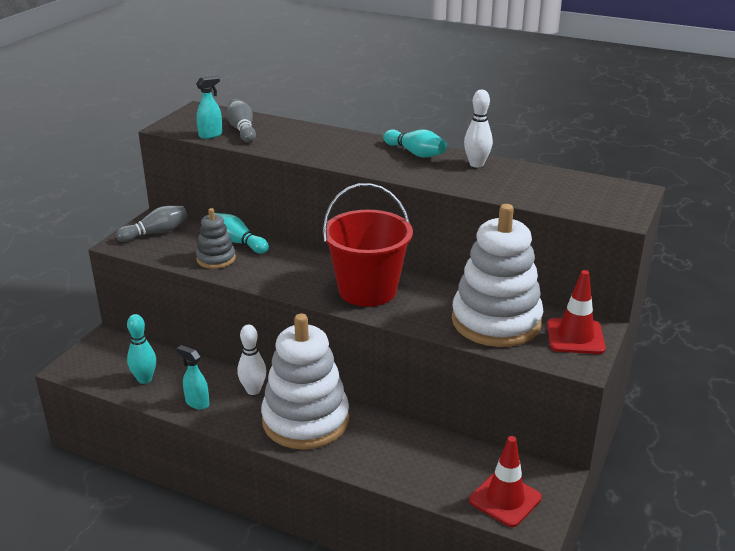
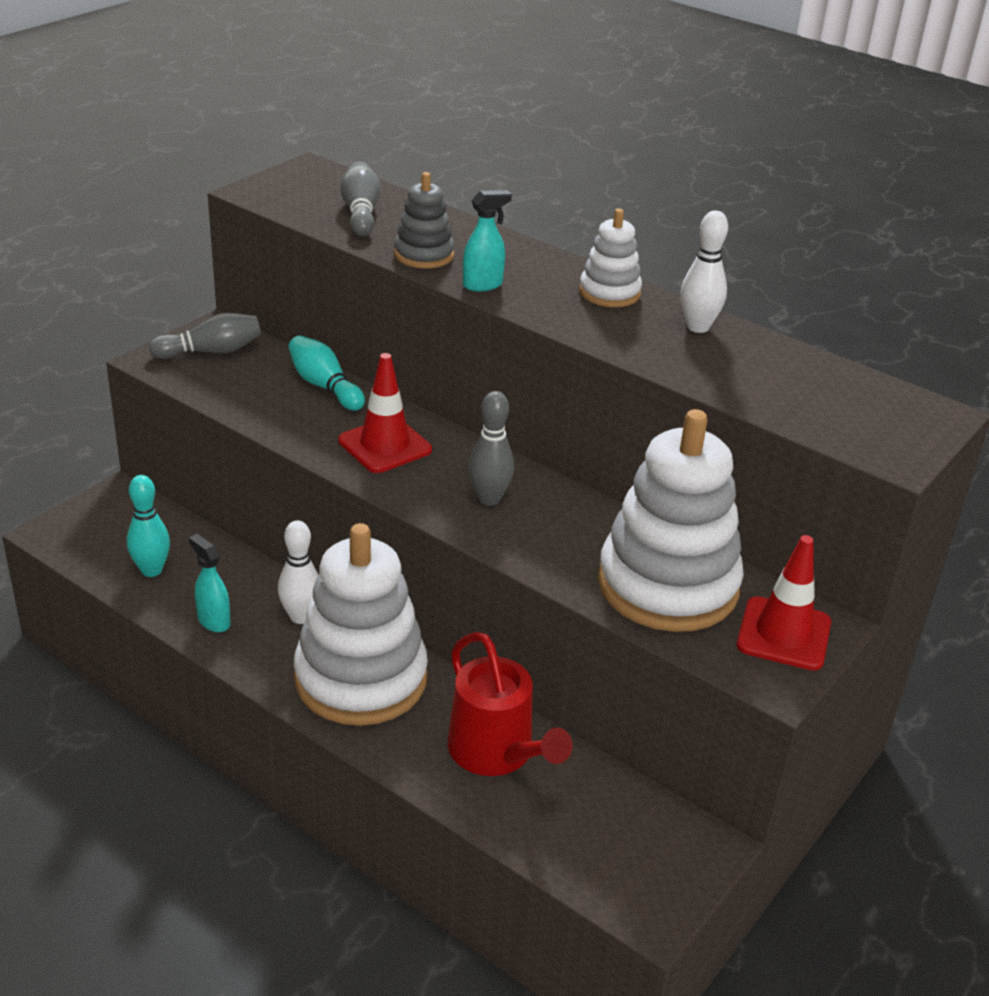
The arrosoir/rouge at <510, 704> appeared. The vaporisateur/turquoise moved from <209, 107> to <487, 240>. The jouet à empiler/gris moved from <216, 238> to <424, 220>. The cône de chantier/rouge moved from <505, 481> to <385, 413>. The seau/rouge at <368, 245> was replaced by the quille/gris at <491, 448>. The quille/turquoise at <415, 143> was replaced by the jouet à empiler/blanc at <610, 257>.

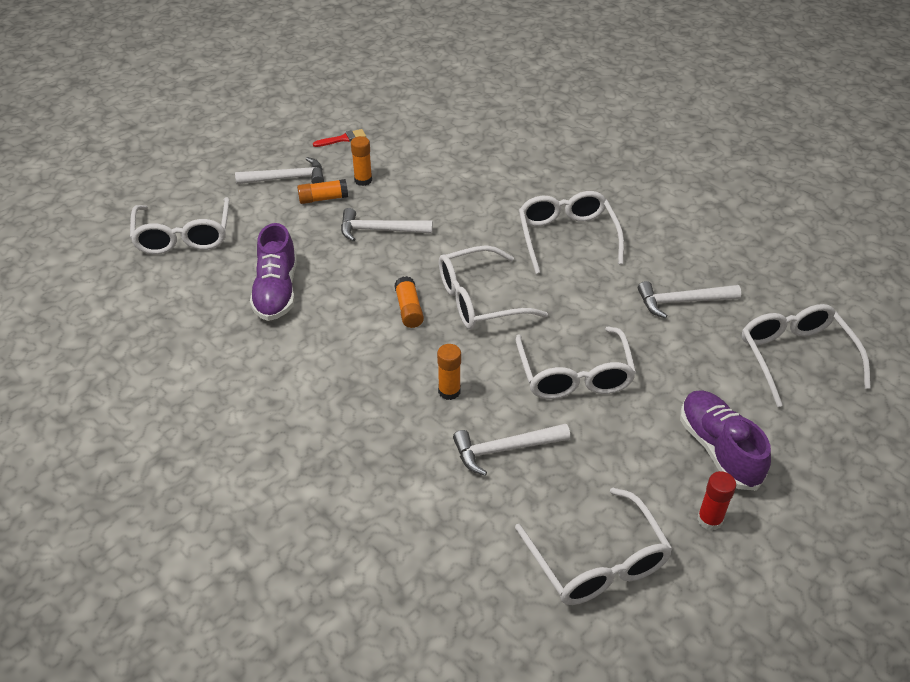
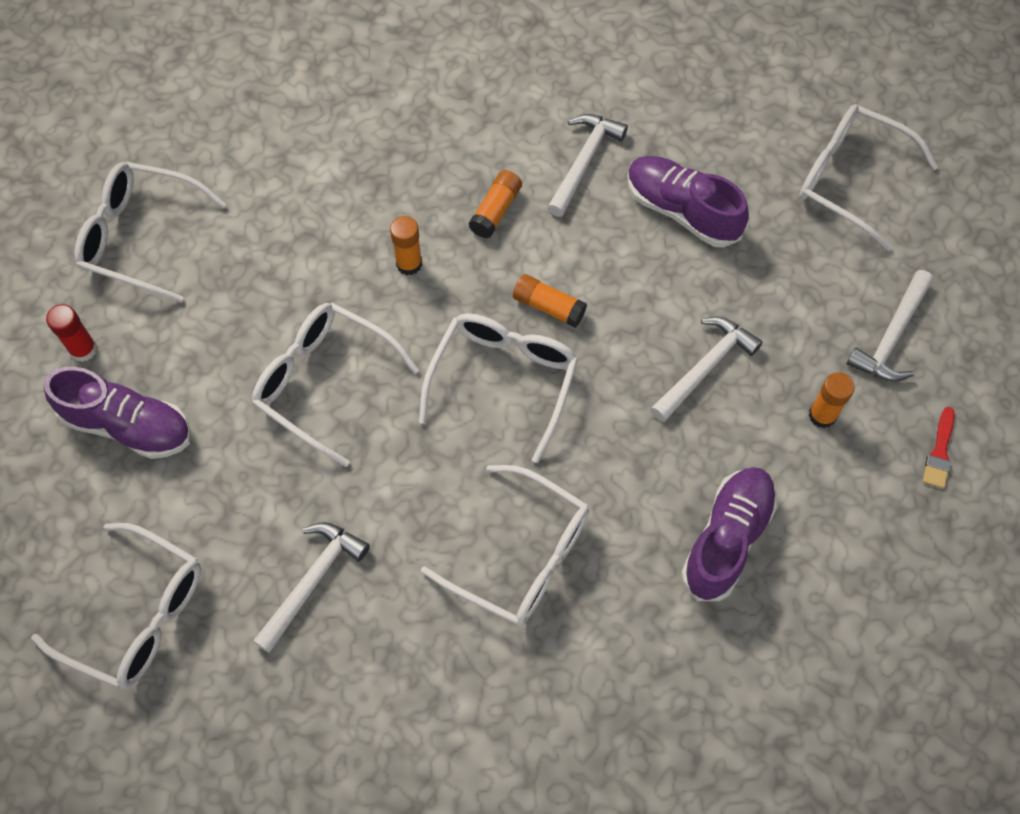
The chaussure/violet at <729, 534> appeared. The bâton de colle/orange moved from <322, 191> to <495, 204>. The marteau/blanc moved from <511, 450> to <587, 165>.

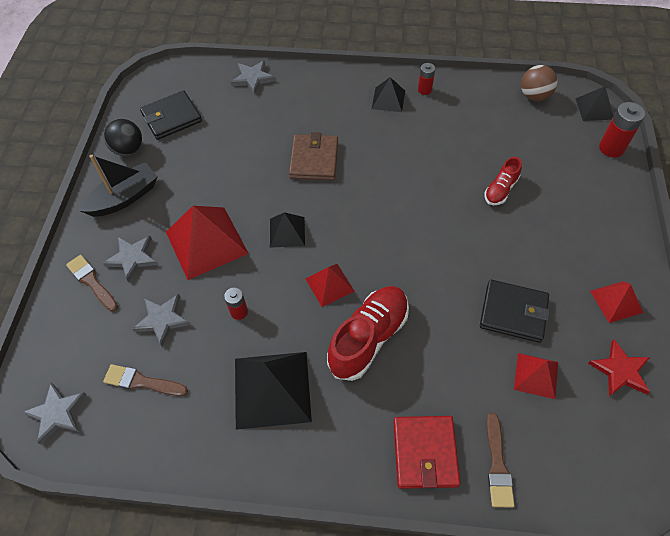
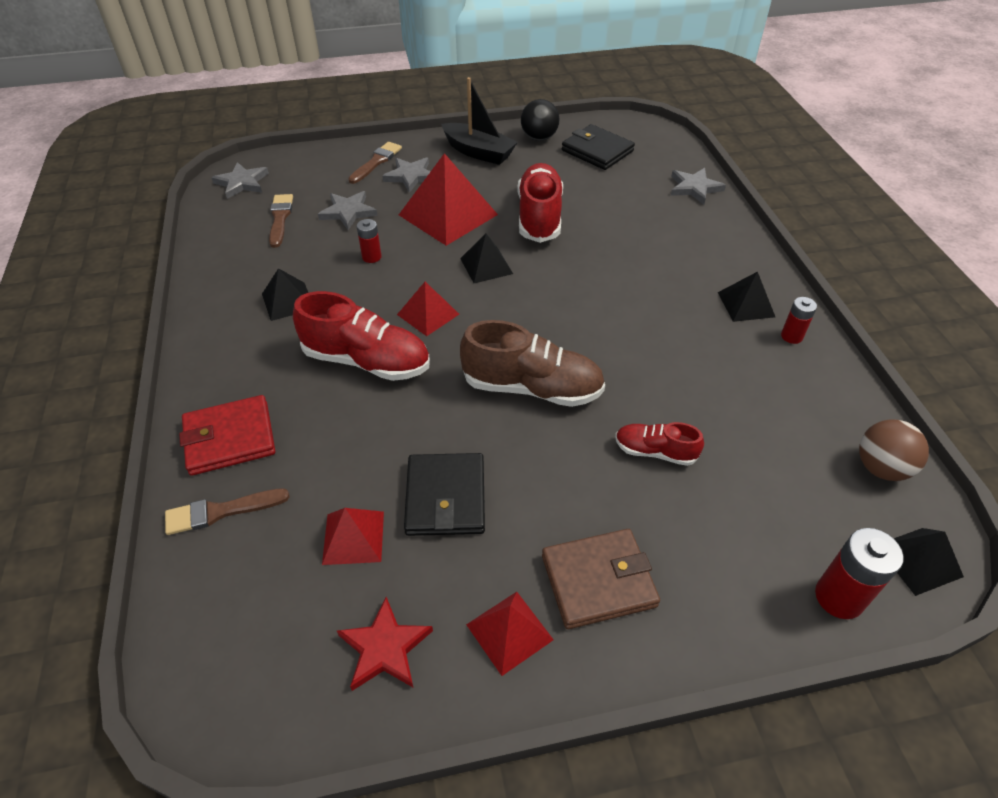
The chaussure/marron at <532, 363> appeared. The chaussure/rouge at <540, 203> appeared. The portefeuille/marron moved from <313, 156> to <601, 579>. The pyramide/noir at <273, 391> changed to 0.55 times the size.

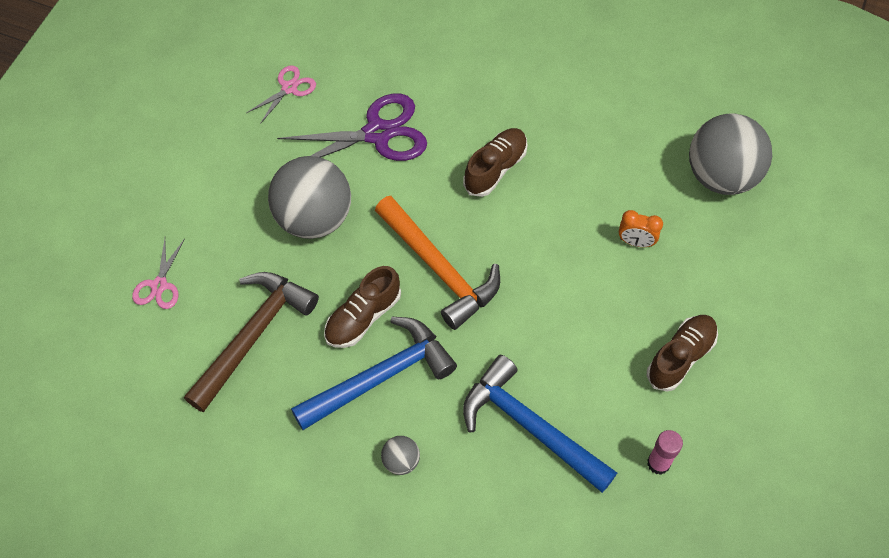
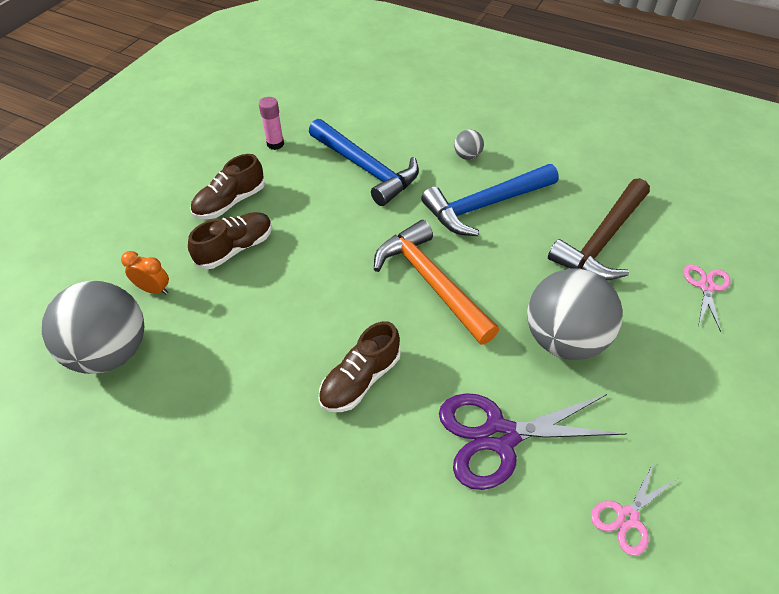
The chaussure/marron moved from <362, 307> to <230, 240>. The réveil/orange moved from <641, 228> to <145, 273>.

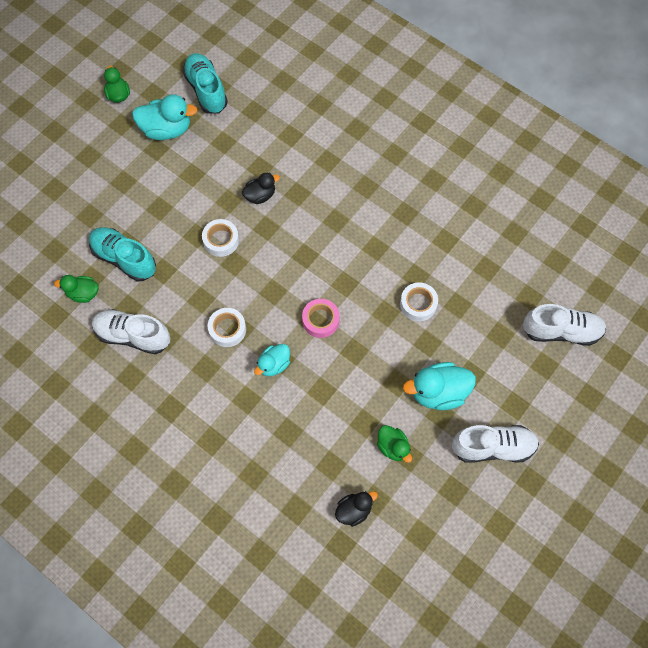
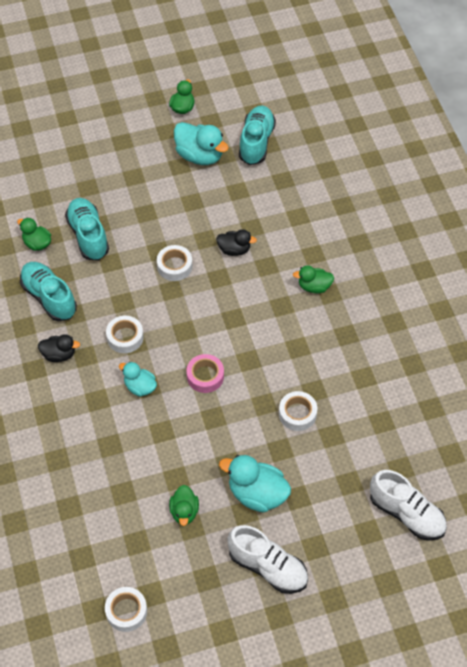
The ruban adhésif/blanc at <126, 609> appeared. The canard/vert at <313, 279> appeared. The canard/noir moved from <356, 509> to <59, 348>. The chaussure/blanc at <131, 331> became the chaussure/turquoise at <48, 291>. The canard/turquoise at <272, 360> turned 45 degrees clockwise.

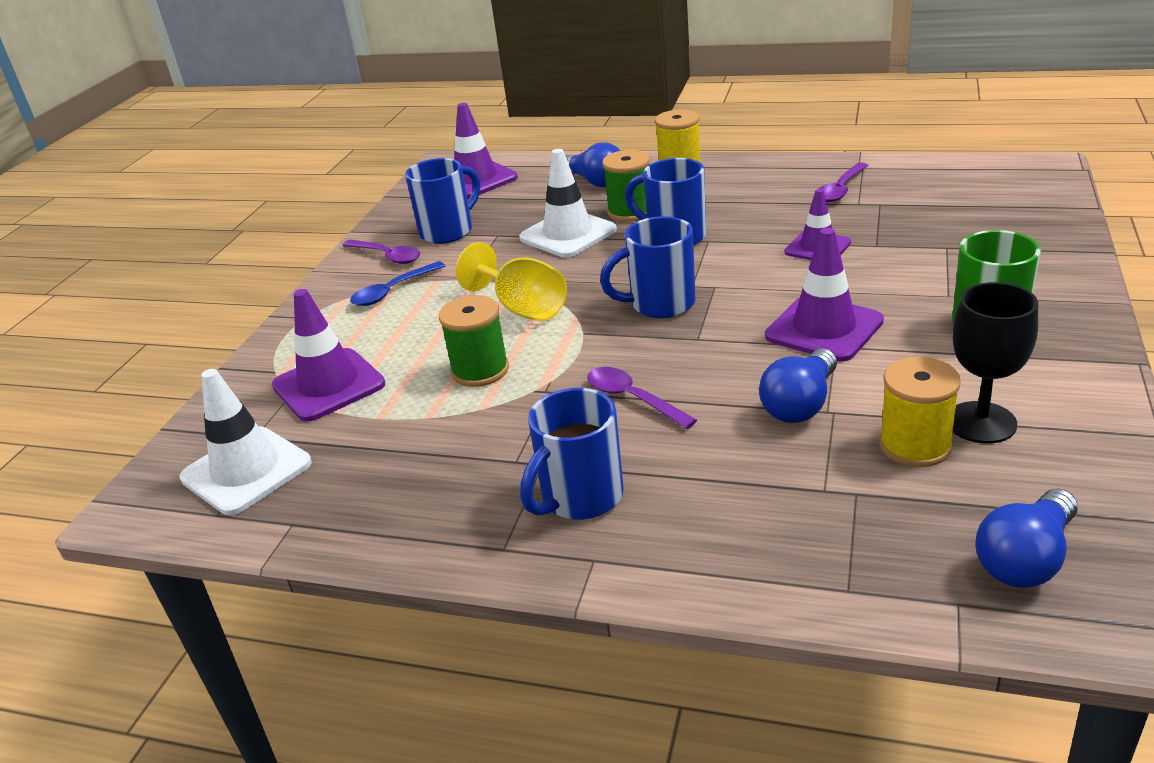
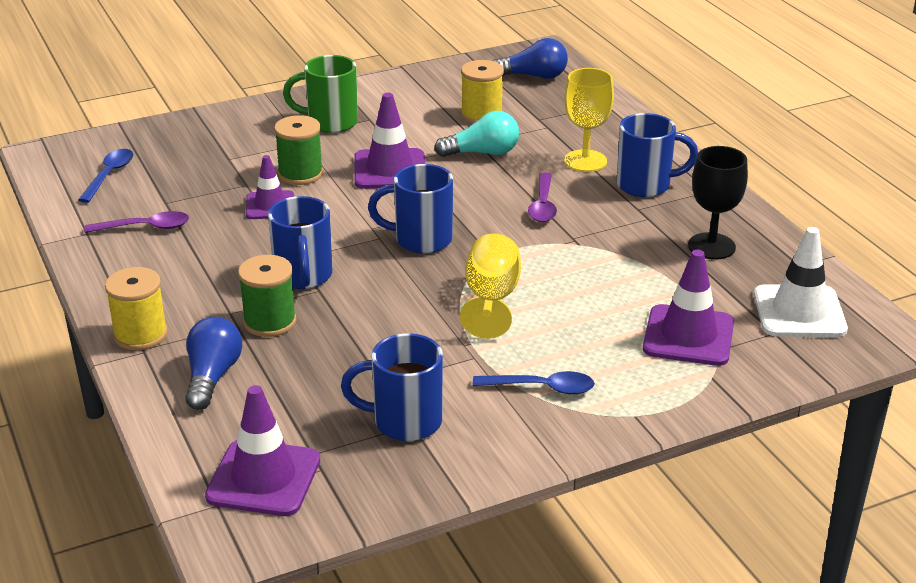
The cuillère/violet at <381, 252> disappeared. The cône de chantier/blanc at <568, 203> disappeared. The cuillère/bleu at <105, 176> appeared. The verre à pied/jaune at <589, 120> appeared. The bobine/vert moved from <474, 341> to <298, 150>. The verre à pied/noir moved from <995, 363> to <718, 203>. The ampoule/bleu at <798, 385> became the ampoule/turquoise at <476, 134>. The tasse/bleu at <648, 267> turned 150 degrees clockwise.

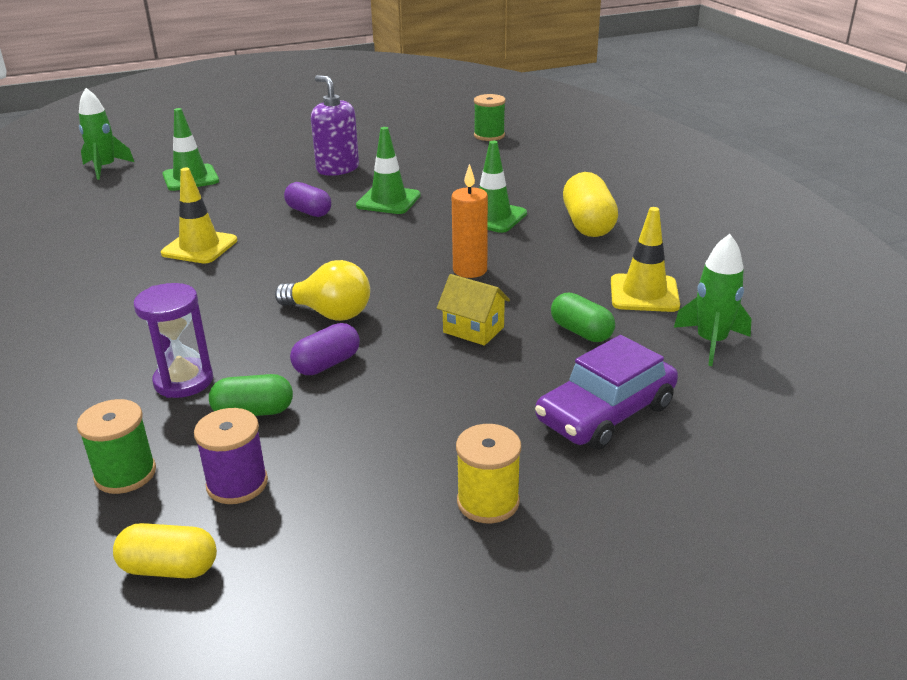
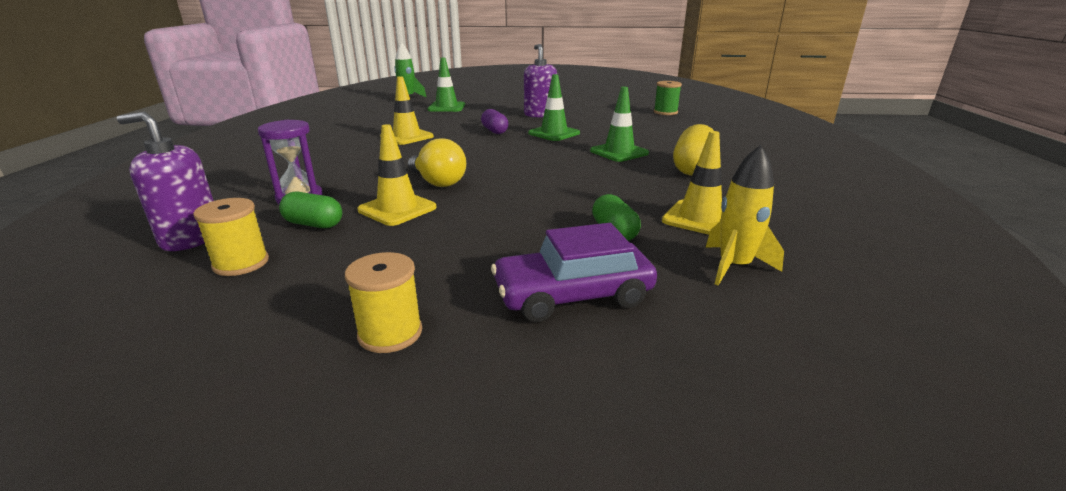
The gélule/jaune at <165, 550> disappeared. The maison/jaune at <473, 310> disappeared. The bougie/orange at <470, 221> disappeared. The bobine/vert at <116, 446> was replaced by the distributeur de savon/violet at <165, 181>. The gélule/violet at <325, 349> was replaced by the cône de chantier/jaune at <397, 175>. The bobine/violet at <231, 456> became the bobine/jaune at <231, 237>. The fusée/vert at <713, 300> became the fusée/jaune at <744, 215>.

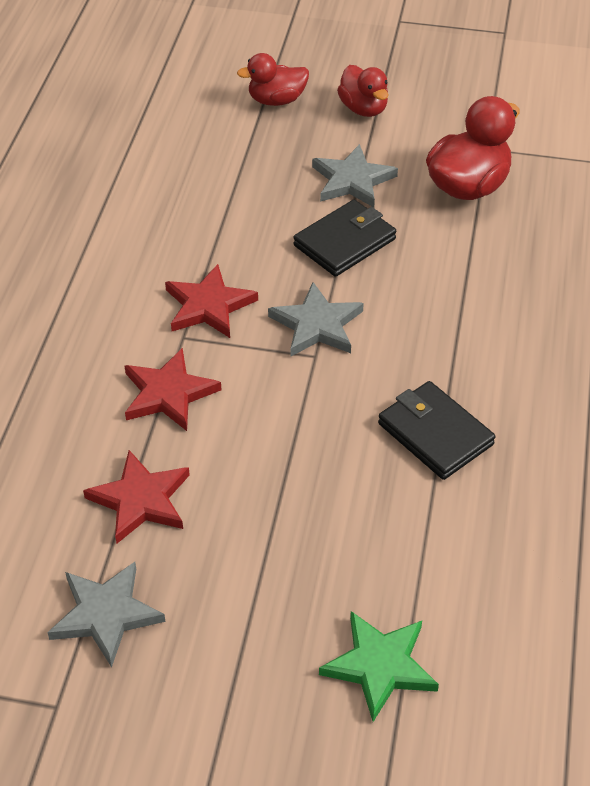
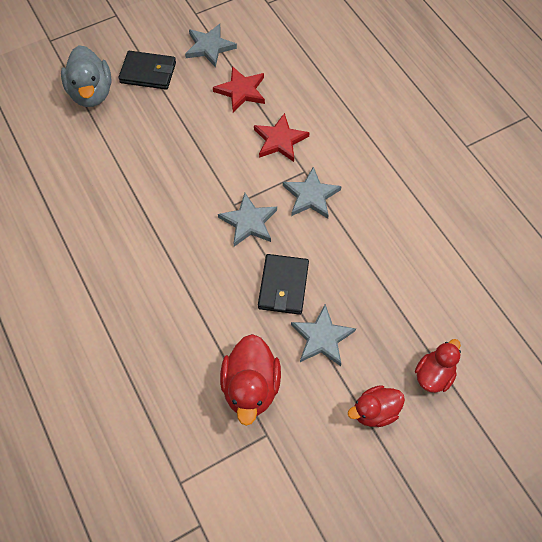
The portefeuille/noir moved from <436, 430> to <147, 70>. The étoile/vert at <379, 666> was replaced by the canard/gris at <86, 76>. The étoile/rouge at <211, 301> became the étoile/gris at <312, 193>. The canard/rouge at <363, 91> turned 45 degrees counterclockwise.

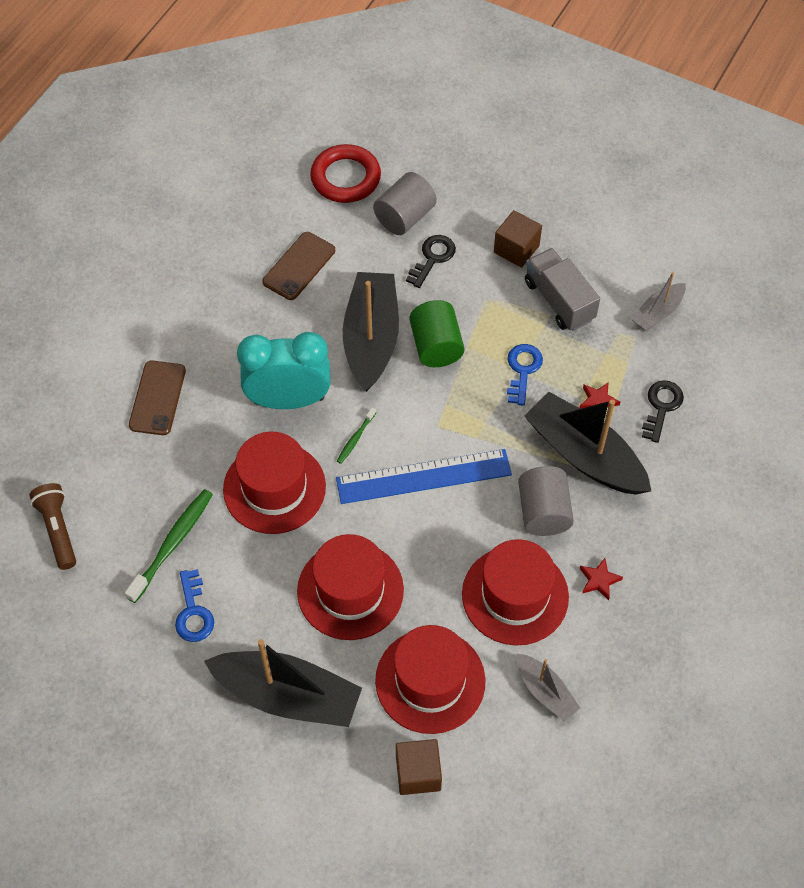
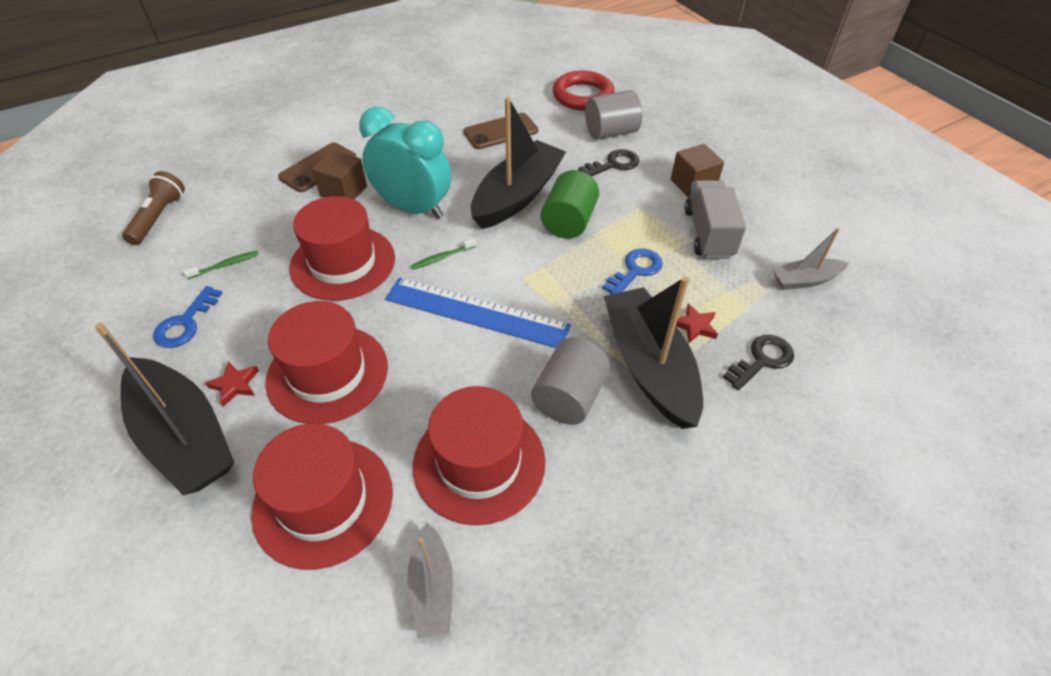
The cube/marron moved from <419, 767> to <339, 174>. The étoile/rouge moved from <601, 579> to <232, 384>. The brosse à dents/vert at <169, 546> changed to 0.52 times the size.

